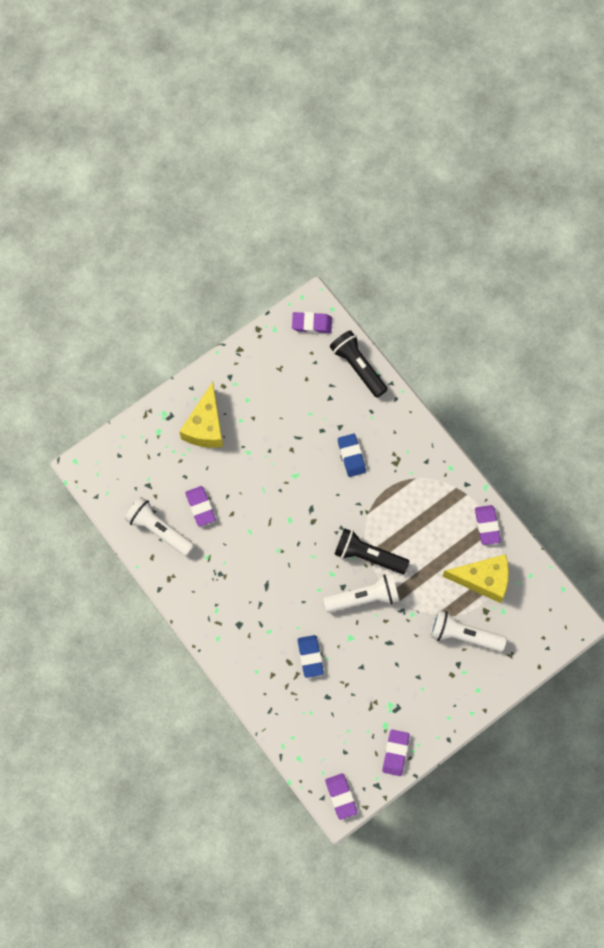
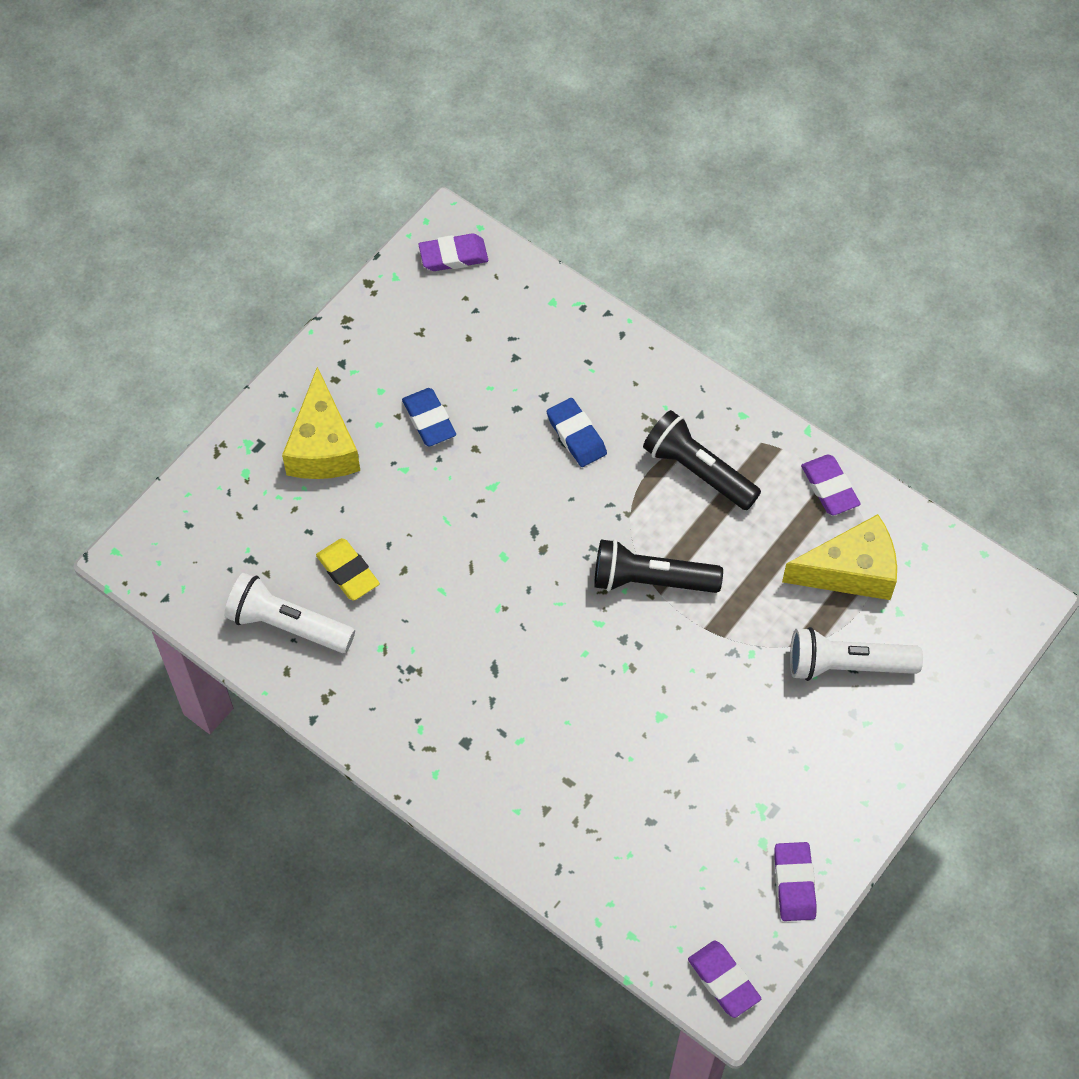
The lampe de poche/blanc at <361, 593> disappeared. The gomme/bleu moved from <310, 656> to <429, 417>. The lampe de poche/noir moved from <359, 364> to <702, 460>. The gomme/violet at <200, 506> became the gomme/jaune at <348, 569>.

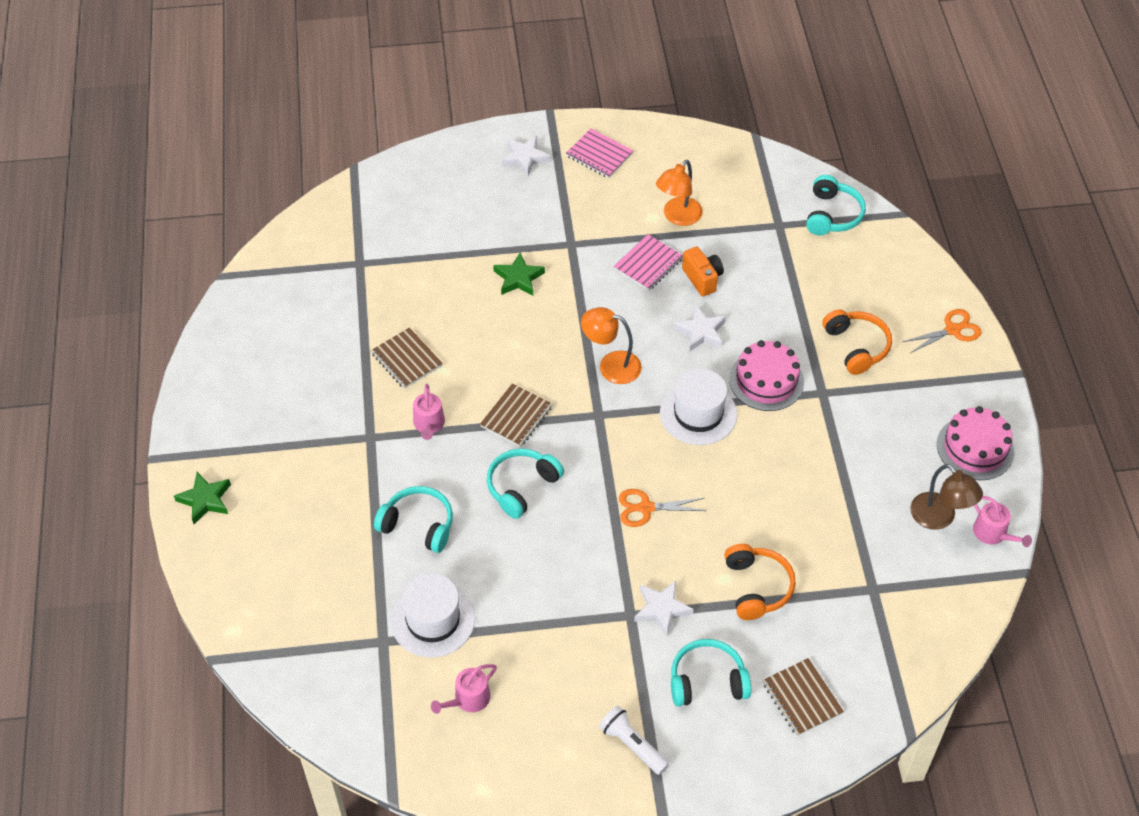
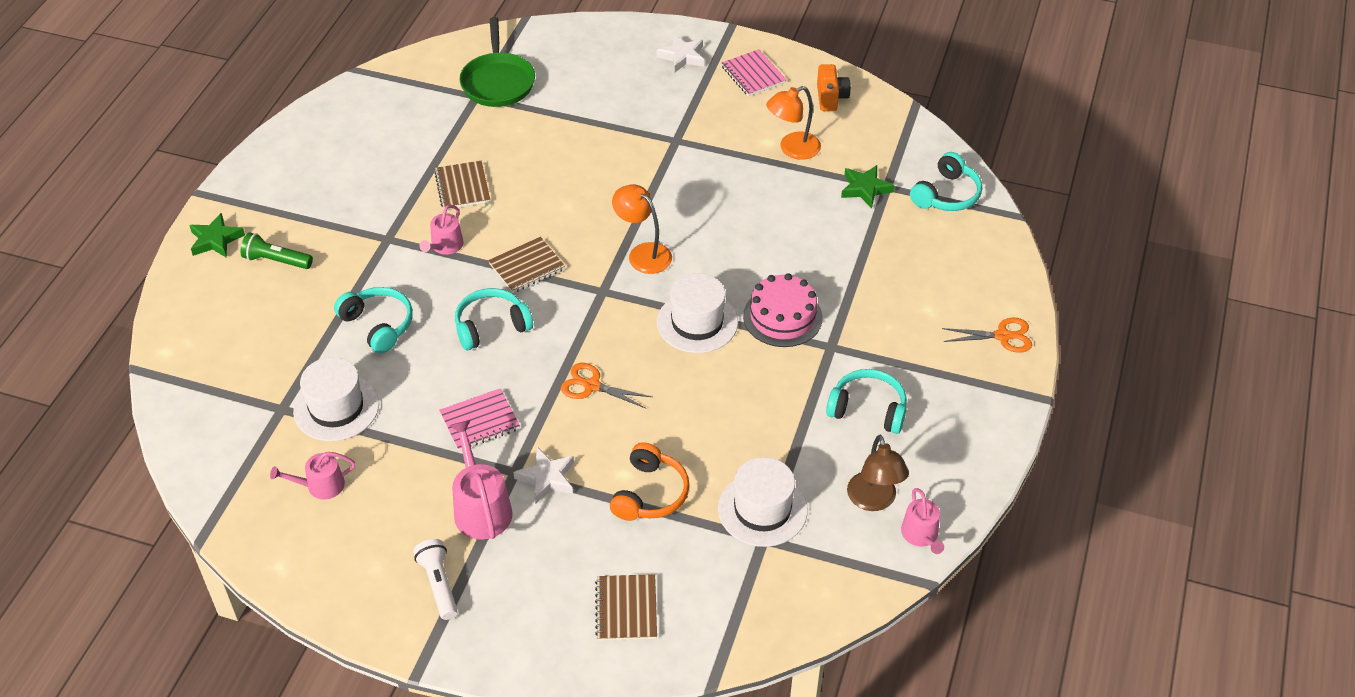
The étoile/blanc at <700, 328> disappeared. The casque audio/orange at <857, 342> disappeared. The gâteau/rose at <975, 443> disappeared. The lampe de poche/vert at <276, 251> appeared. The arrosoir/rose at <481, 480> appeared. The poêle/vert at <497, 62> appeared. The chapeau/blanc at <763, 502> appeared. The étoile/vert moved from <519, 274> to <867, 186>. The carnet/rose moved from <648, 262> to <479, 419>. The casque audio/turquoise moved from <711, 672> to <866, 401>. The appareil photo/orange moved from <703, 271> to <834, 87>.

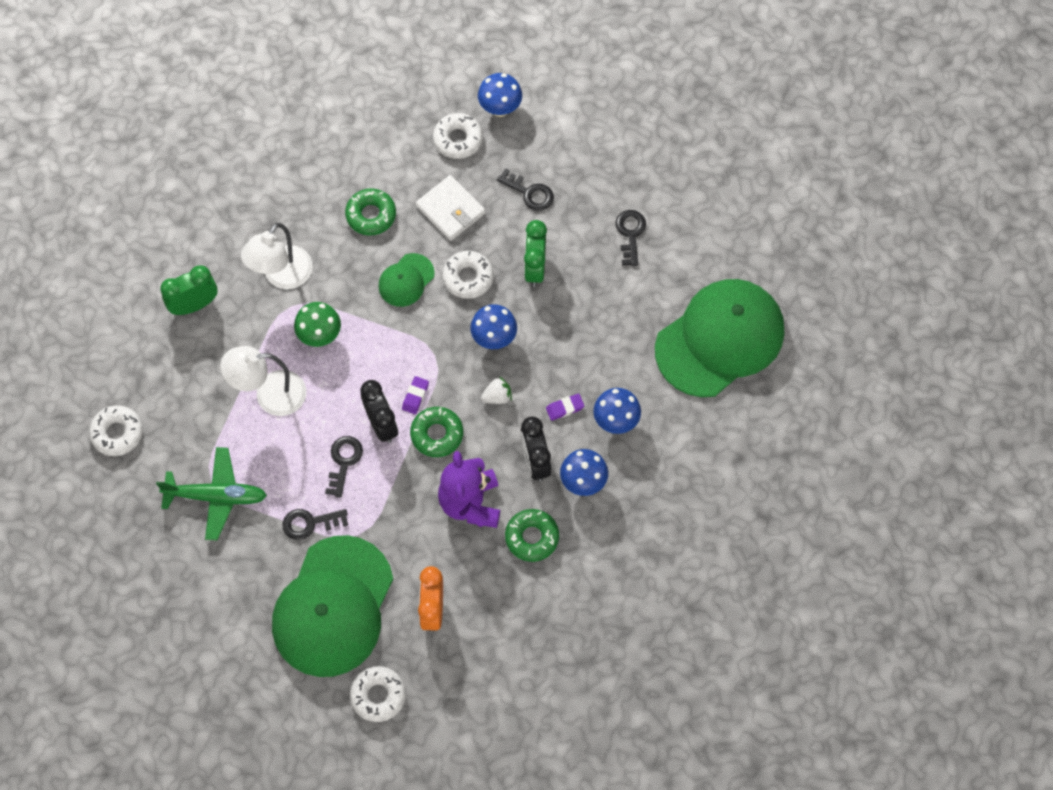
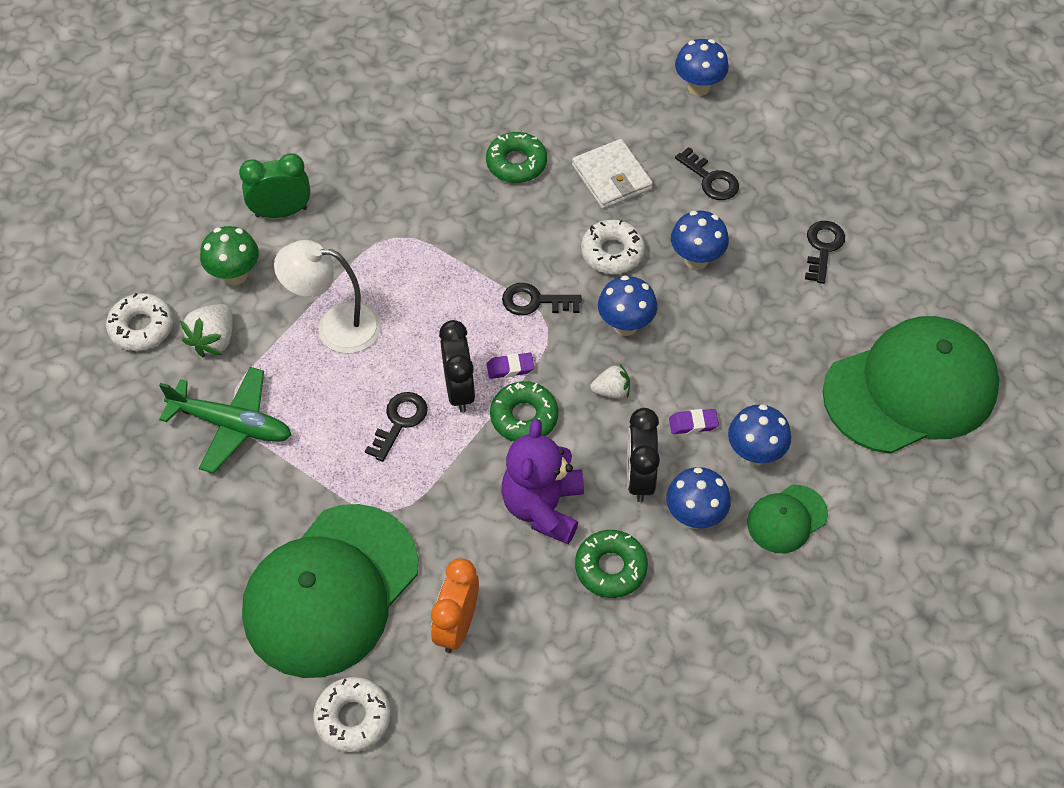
The lampe/blanc at <277, 256> disappeared. The beignet/blanc at <458, 136> disappeared. The fraise/blanc at <206, 330> appeared. The clé/noir moved from <315, 524> to <542, 299>. The champignon/vert moved from <317, 324> to <229, 255>. The casquette/vert moved from <406, 280> to <787, 519>. The réveil/vert at <535, 253> was replaced by the champignon/bleu at <700, 240>. The gomme/violet at <415, 395> turned 45 degrees clockwise.

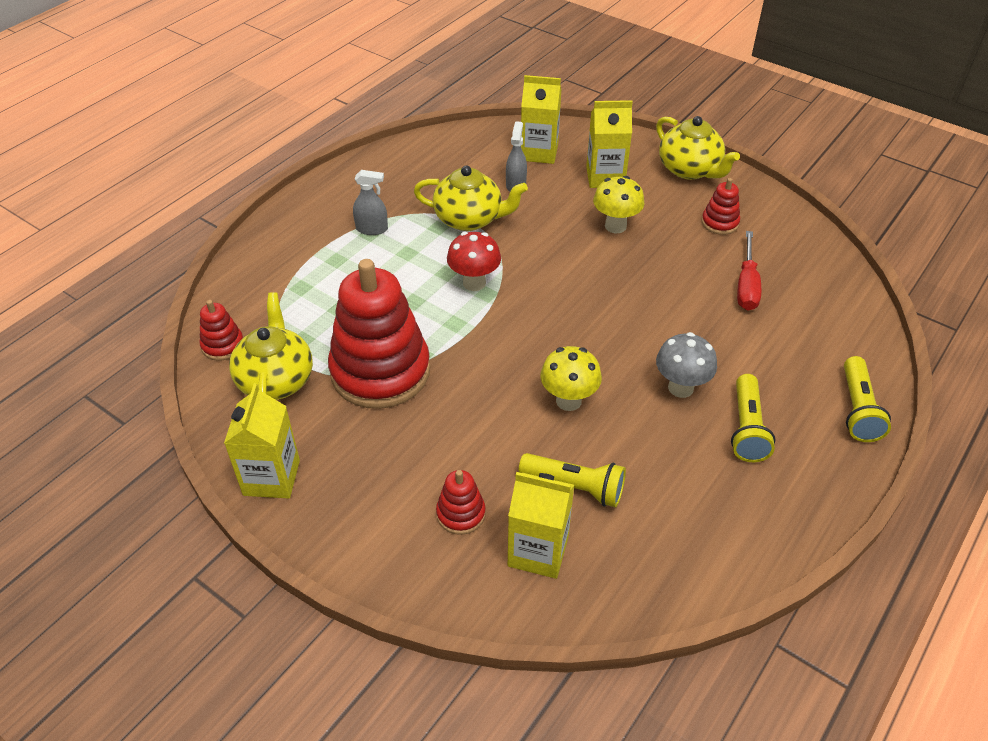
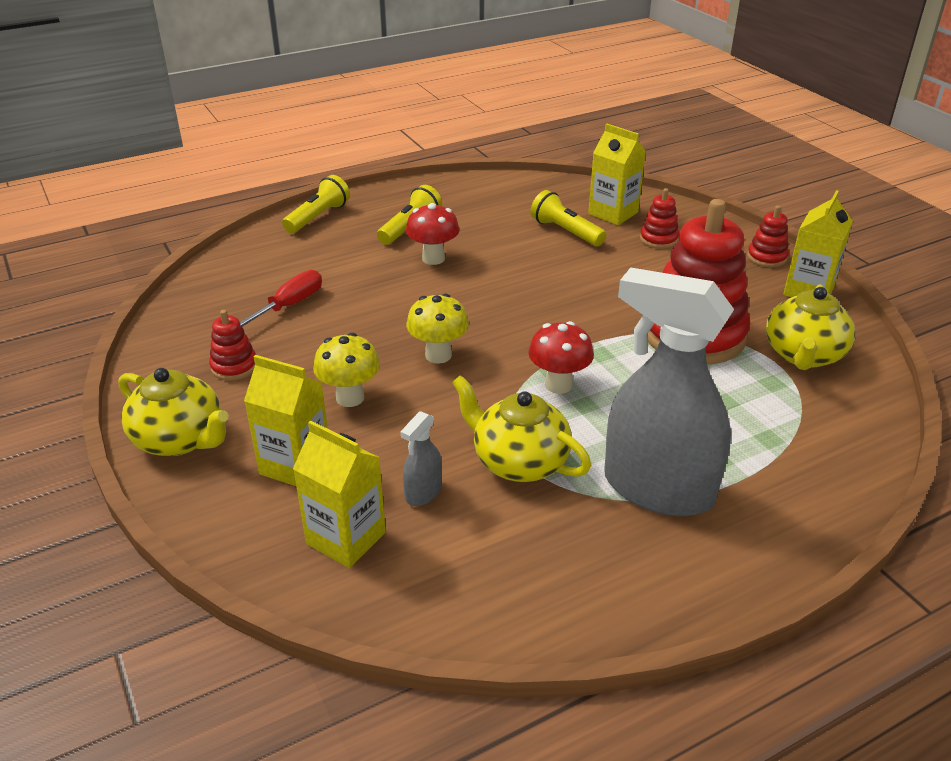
The jouet à empiler/rouge moved from <221, 330> to <768, 237>. The champignon/jaune moved from <571, 378> to <437, 328>. The champignon/gris at <686, 365> became the champignon/rouge at <432, 234>. The théière/jaune at <698, 148> turned 135 degrees clockwise. The vaporisateur/gris at <370, 202> changed to 2.43 times the size.

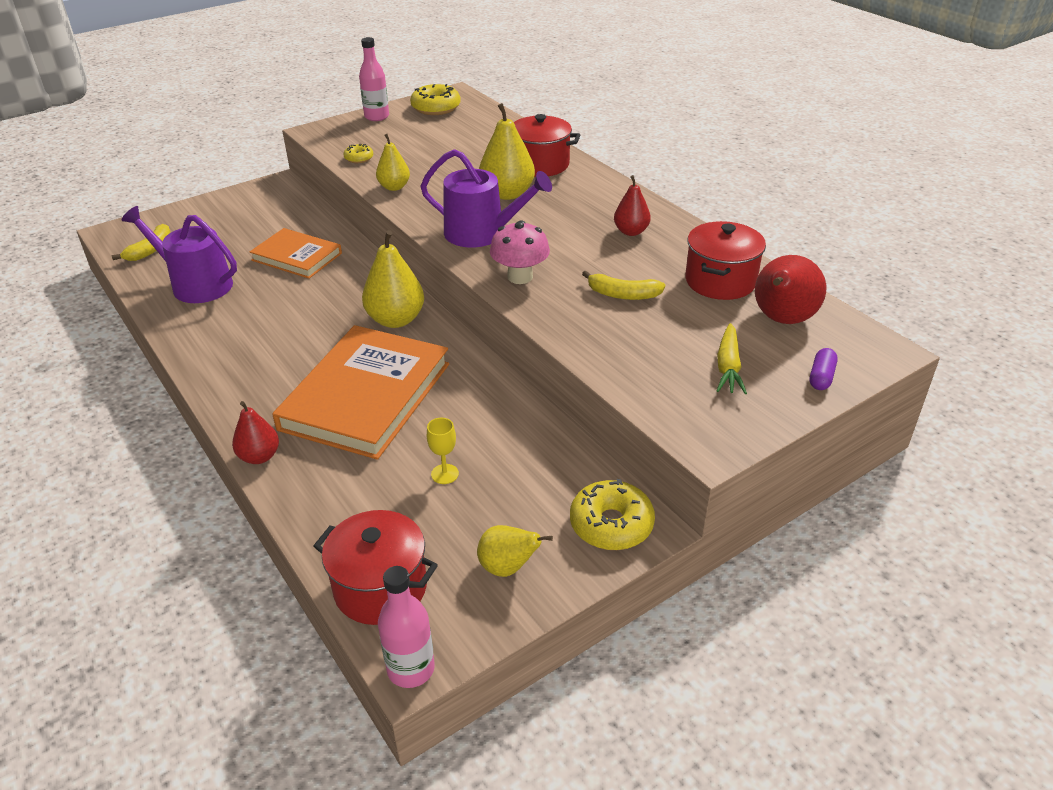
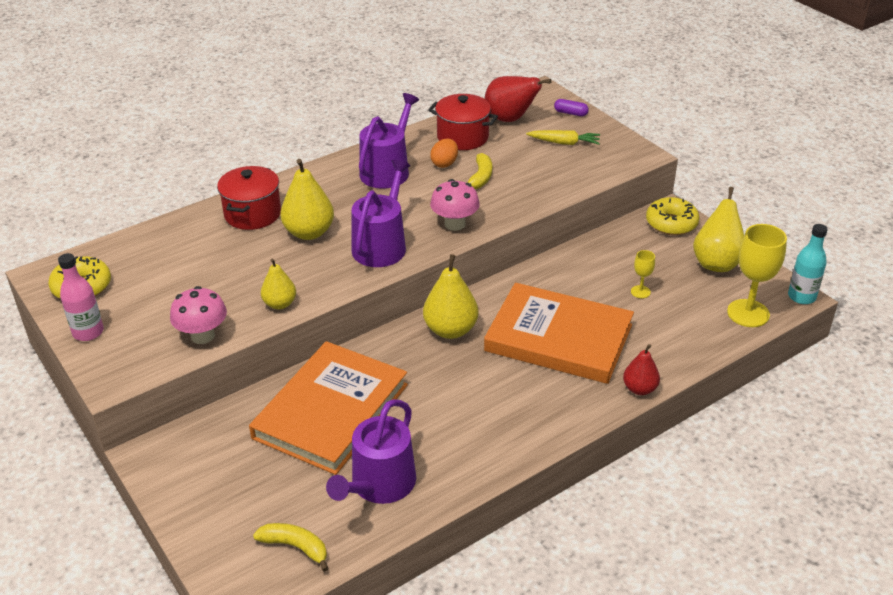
The œuf/orange at <444, 153> appeared. The marmite/rouge at <376, 567> was replaced by the verre à pied/jaune at <757, 275>. The beignet/jaune at <358, 153> was replaced by the champignon/rose at <198, 315>. The poire/rouge at <632, 205> was replaced by the arrosoir/violet at <389, 141>. The bouteille/rose at <406, 627> became the bouteille/turquoise at <808, 264>. The livre/orange at <296, 253> changed to 1.72 times the size. The poire/jaune at <515, 551> changed to 1.63 times the size.

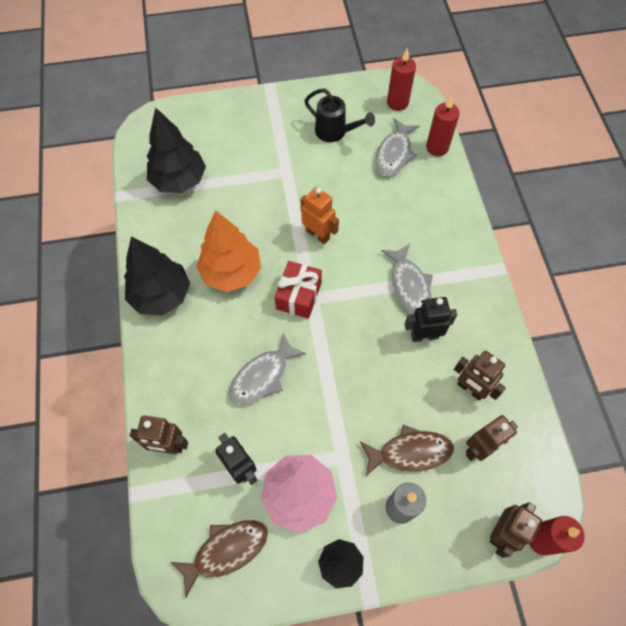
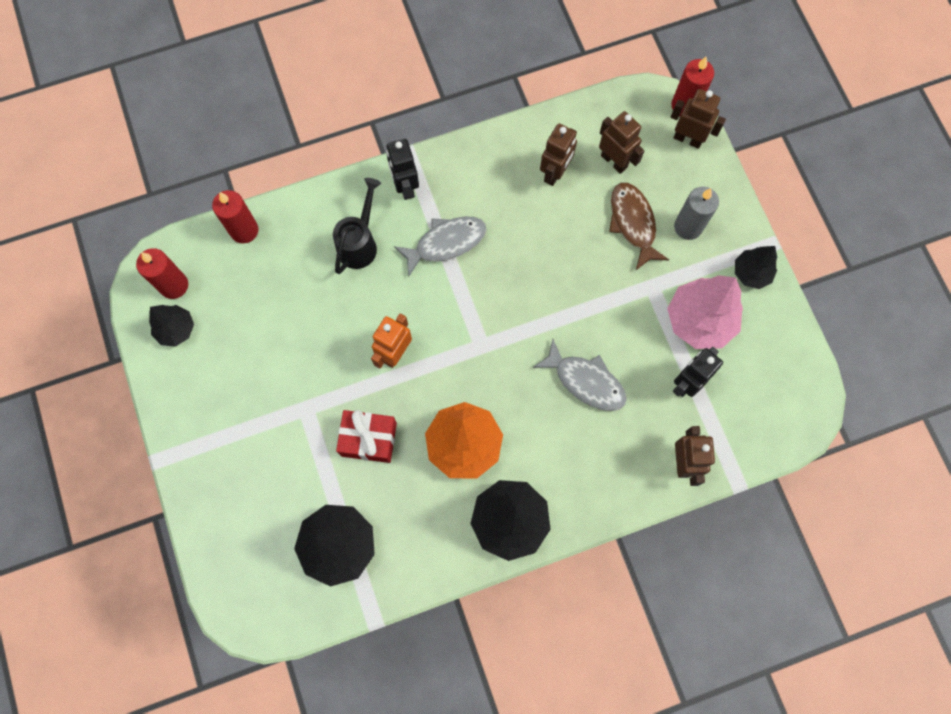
The poisson/marron at <219, 559> disappeared. The poisson/gris at <397, 147> disappeared. The arbre/noir at <171, 326> appeared. The cadeau/rouge moved from <298, 290> to <366, 436>. The arrosoir/noir moved from <340, 115> to <357, 226>. The robot/noir moved from <430, 319> to <402, 169>.

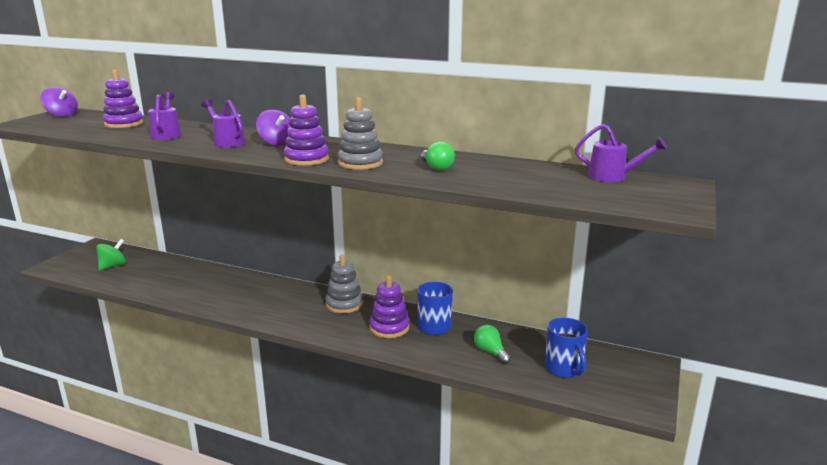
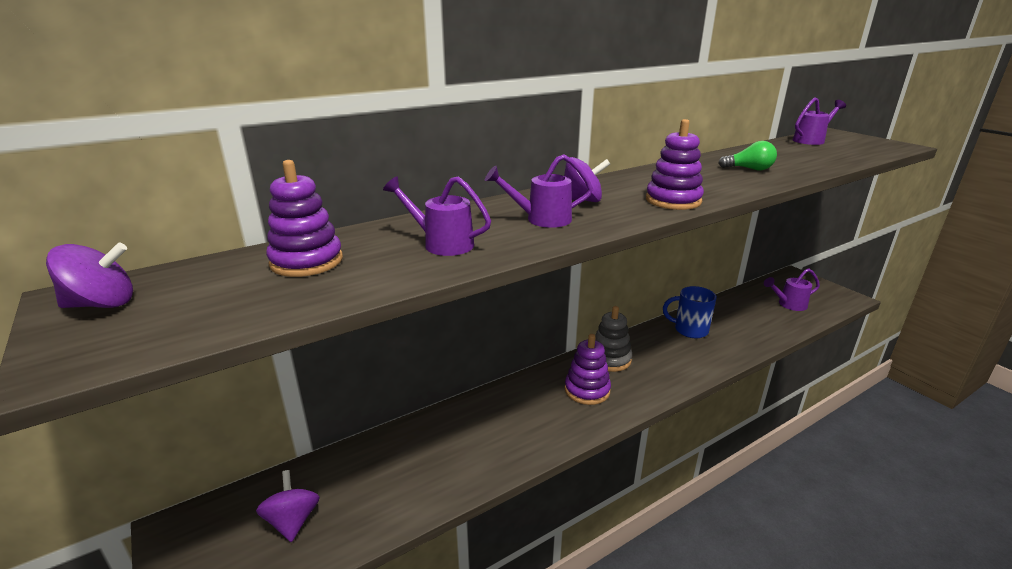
The jouet à empiler/gris at <360, 133> disappeared. The ampoule/vert at <492, 344> disappeared. The jouet à empiler/violet moved from <389, 306> to <588, 369>. The tasse/bleu at <566, 348> was replaced by the arrosoir/violet at <792, 289>. The toupie/vert at <111, 254> became the toupie/violet at <288, 506>.

